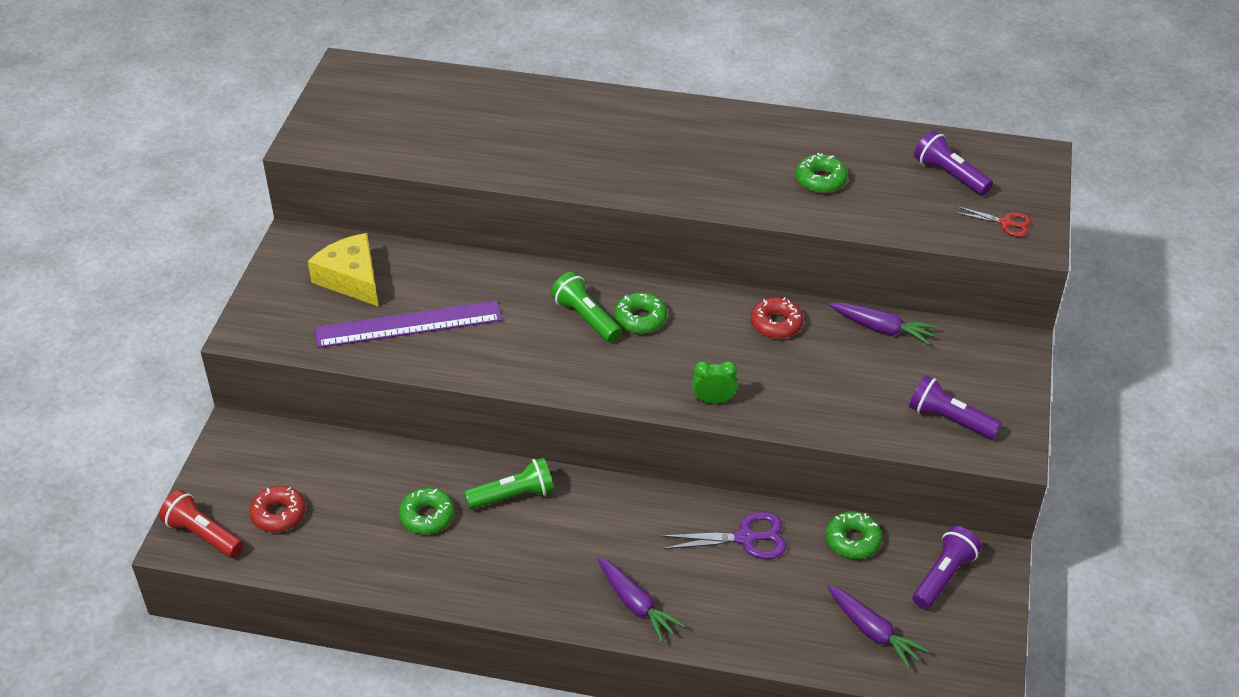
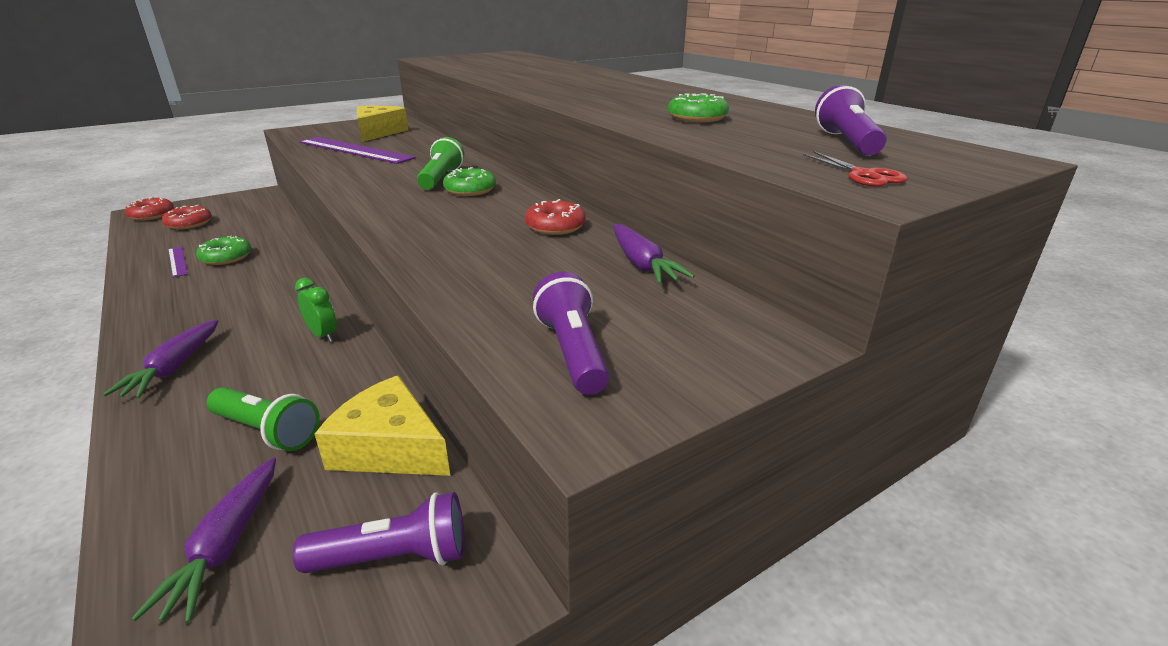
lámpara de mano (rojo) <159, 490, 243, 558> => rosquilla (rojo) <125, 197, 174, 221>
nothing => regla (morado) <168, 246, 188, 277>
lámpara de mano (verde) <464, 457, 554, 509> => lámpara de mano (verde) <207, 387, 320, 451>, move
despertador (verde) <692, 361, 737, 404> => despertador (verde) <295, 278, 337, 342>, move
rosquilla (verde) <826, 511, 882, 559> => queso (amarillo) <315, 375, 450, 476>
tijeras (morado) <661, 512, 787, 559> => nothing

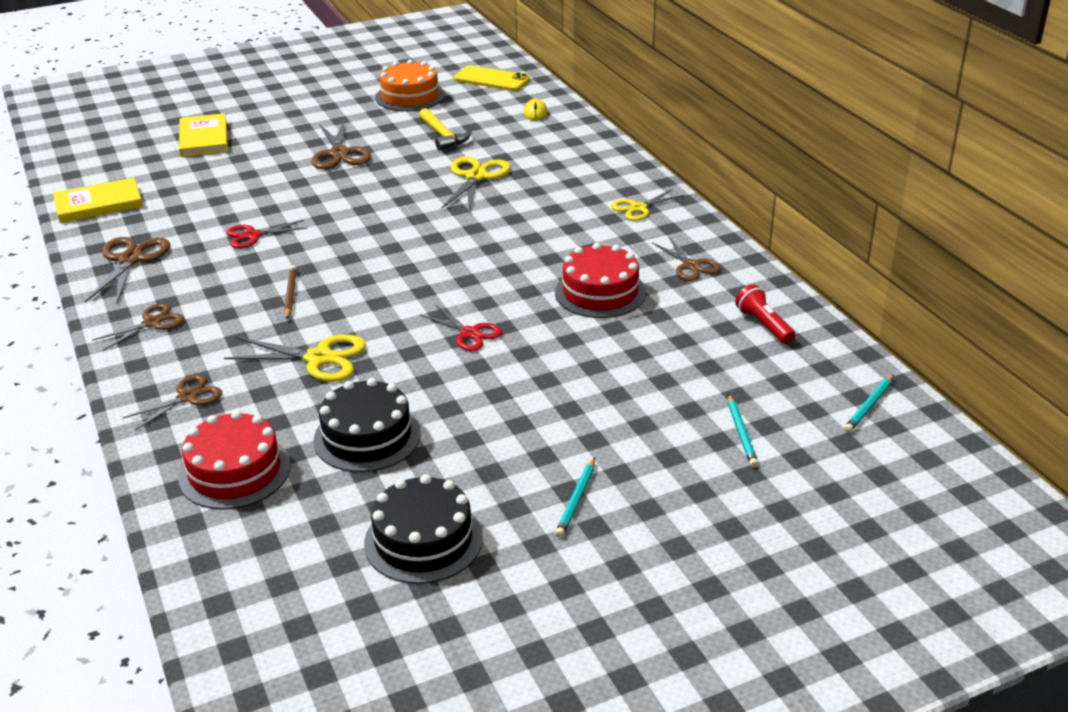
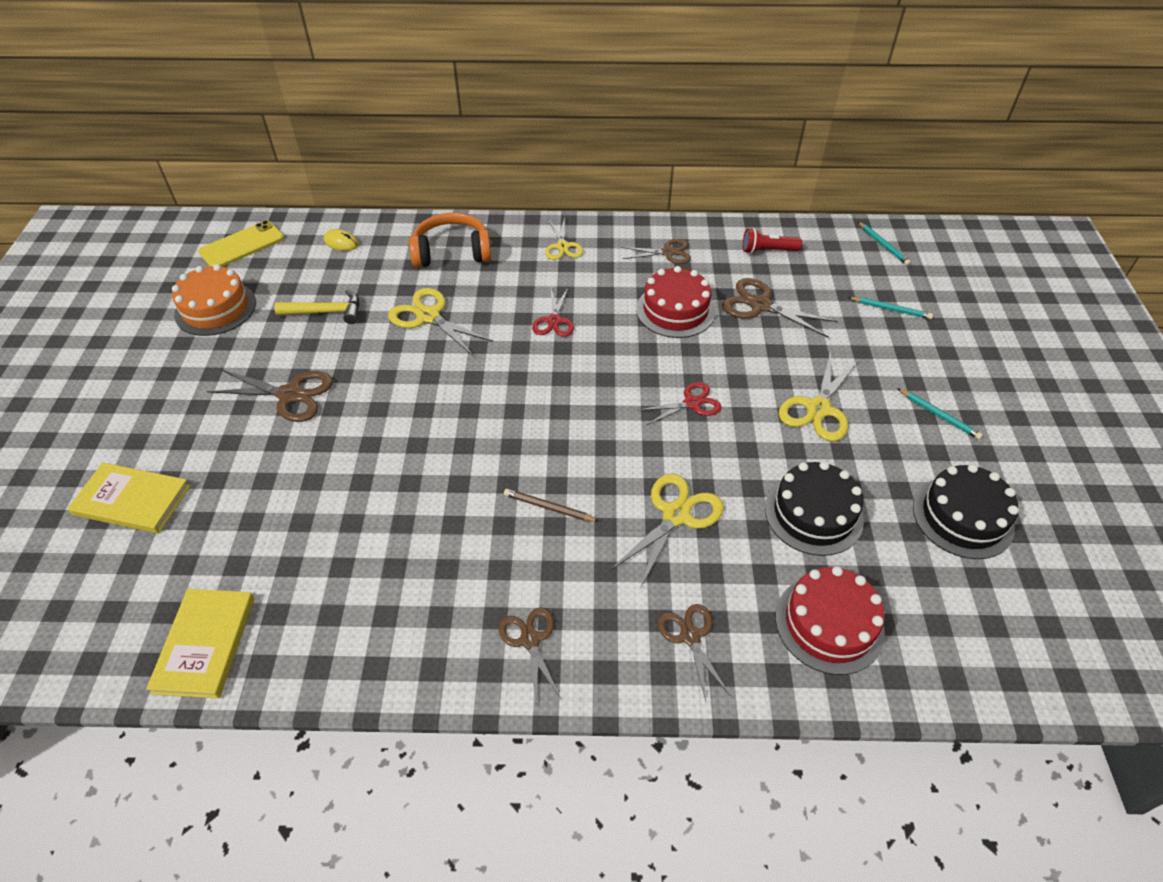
nothing => auriculares (naranja) <409, 213, 492, 268>
tijeras (rojo) <226, 220, 308, 248> => tijeras (rojo) <532, 288, 574, 337>, move
tijeras (marrón) <85, 237, 170, 304> => tijeras (marrón) <722, 278, 838, 338>, move
nothing => tijeras (amarillo) <779, 351, 859, 441>

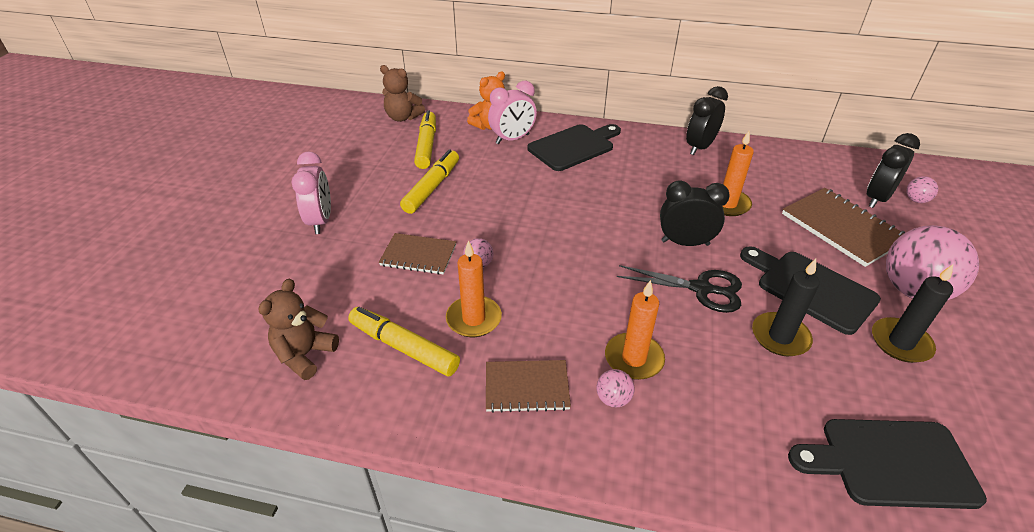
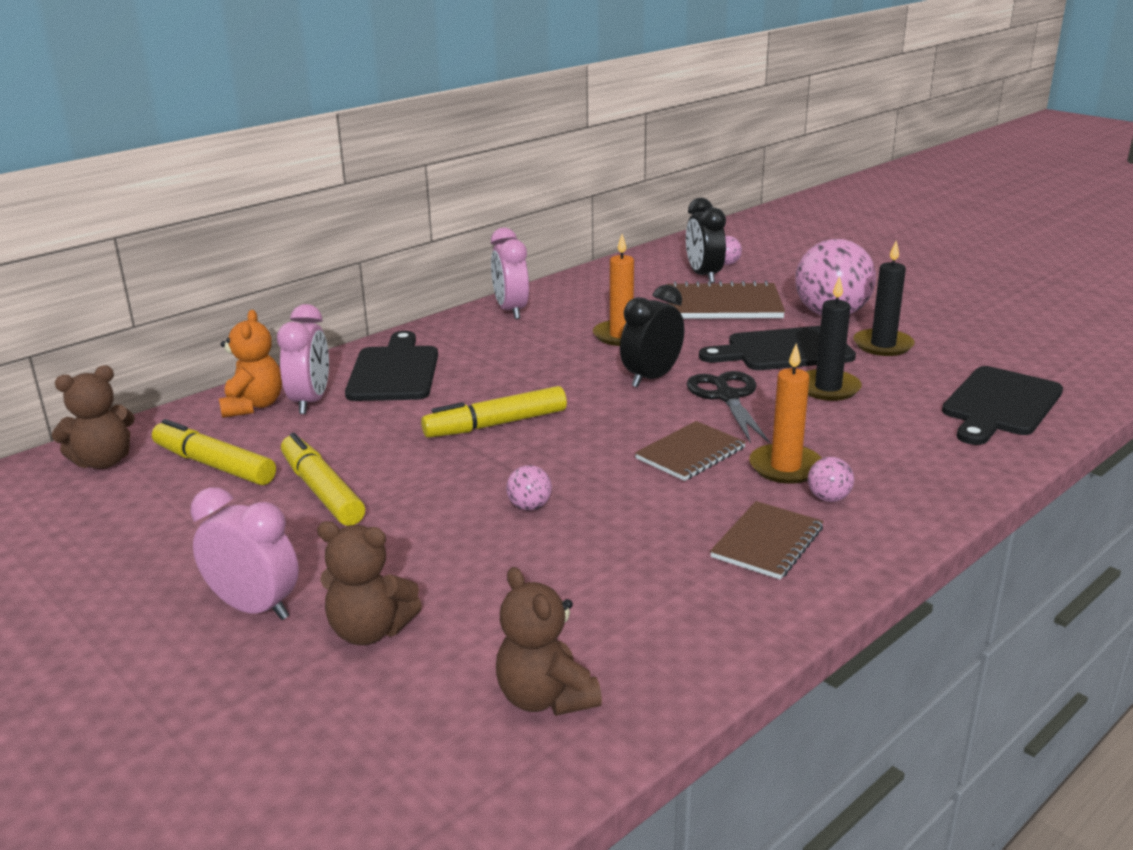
nothing => osito (marrón) <317, 521, 422, 645>
rotulador (amarillo) <348, 307, 460, 376> => rotulador (amarillo) <421, 386, 567, 438>, move
despertador (negro) <686, 86, 728, 155> => despertador (rosa) <491, 228, 529, 319>
cuaderno (marrón) <379, 233, 456, 275> => cuaderno (marrón) <635, 421, 746, 481>, move
tijeras (negro) <617, 265, 742, 313> => tijeras (negro) <687, 371, 770, 444>, 60 degrees counterclockwise
vela (naranja) <446, 240, 502, 337> => nothing

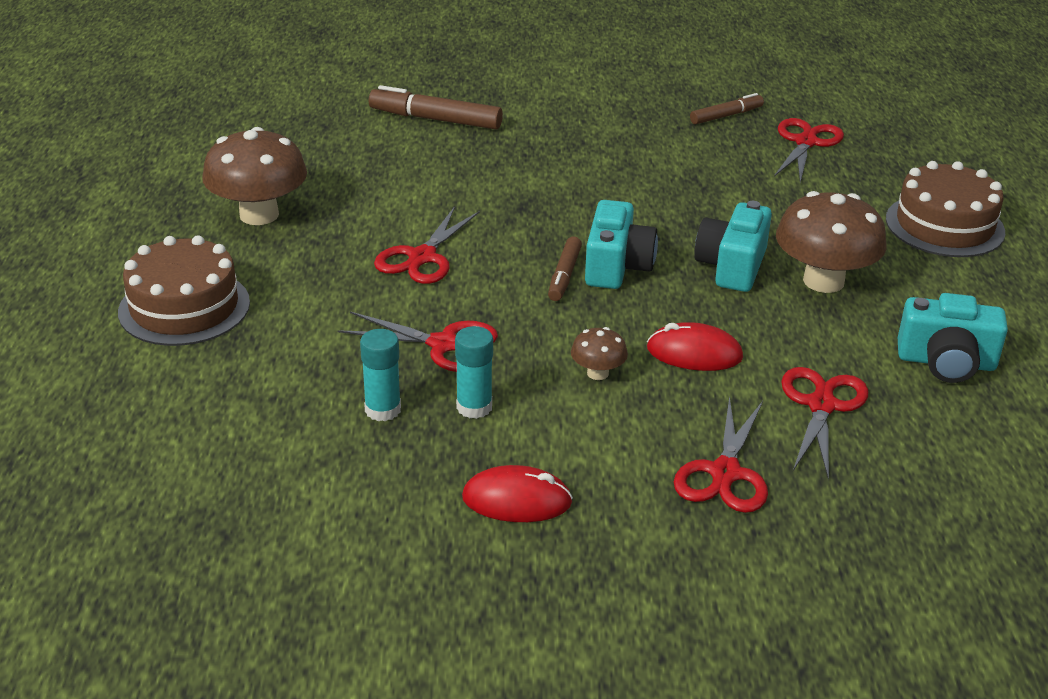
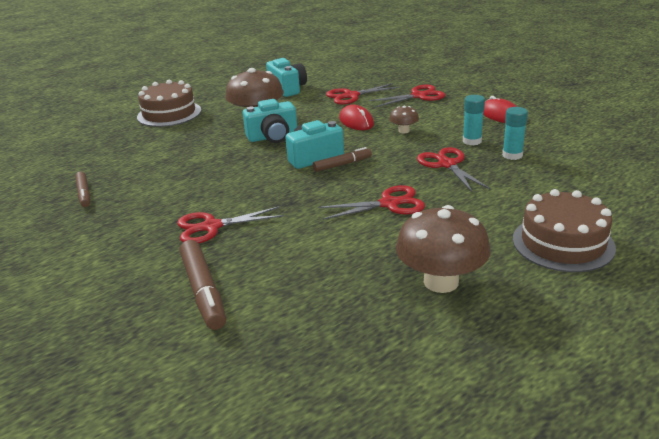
rotulador (marrón) <690, 93, 764, 125> => rotulador (marrón) <75, 172, 90, 207>, 135 degrees counterclockwise
tijeras (rojo) <774, 118, 844, 182> => tijeras (rojo) <177, 206, 284, 243>, move

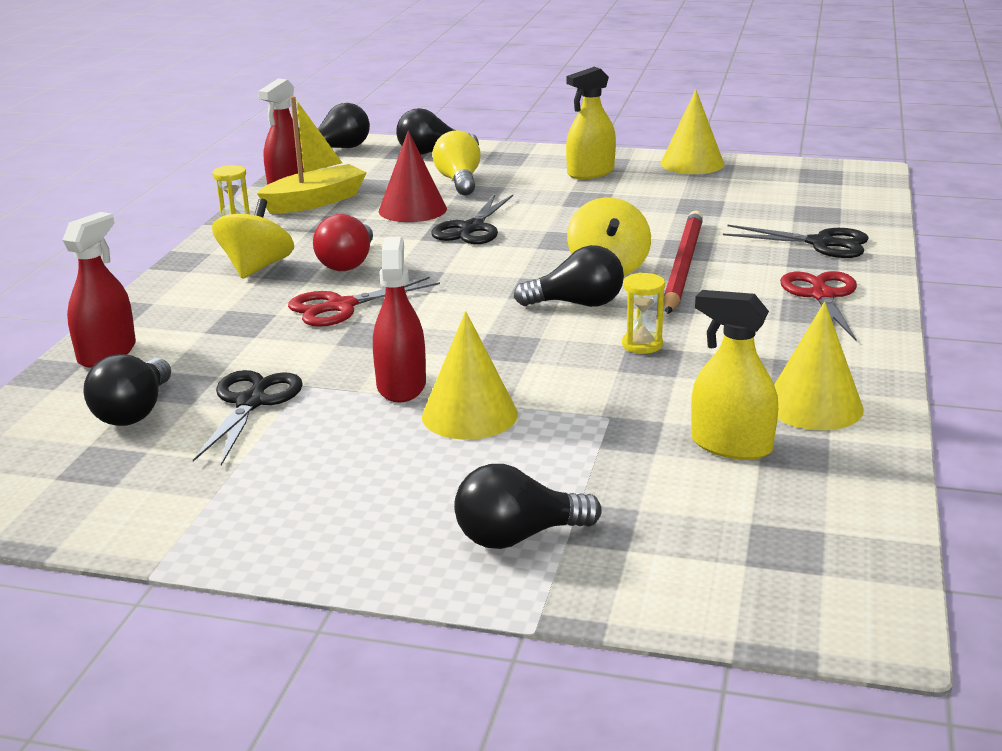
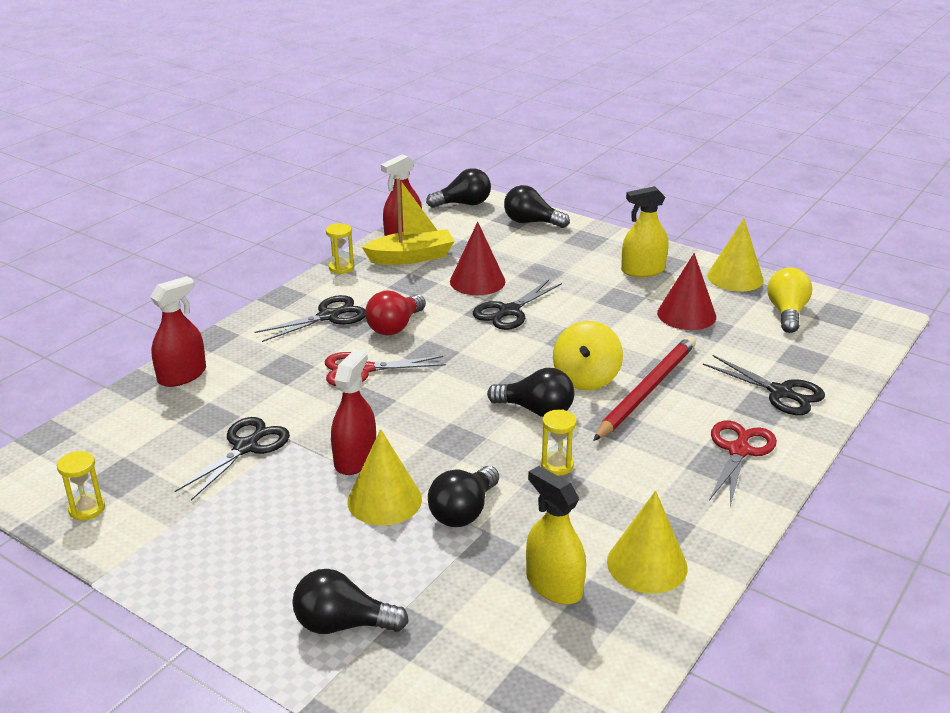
nothing => reloj de arena (amarillo) <57, 451, 105, 520>
peonza (amarillo) <212, 198, 294, 279> => tijeras (negro) <255, 295, 365, 342>
bombilla (negro) <83, 354, 171, 426> => bombilla (negro) <428, 466, 499, 527>, move
nothing => cono (rojo) <657, 253, 716, 330>
bombilla (amarillo) <432, 130, 481, 195> => bombilla (amarillo) <767, 268, 812, 333>, move

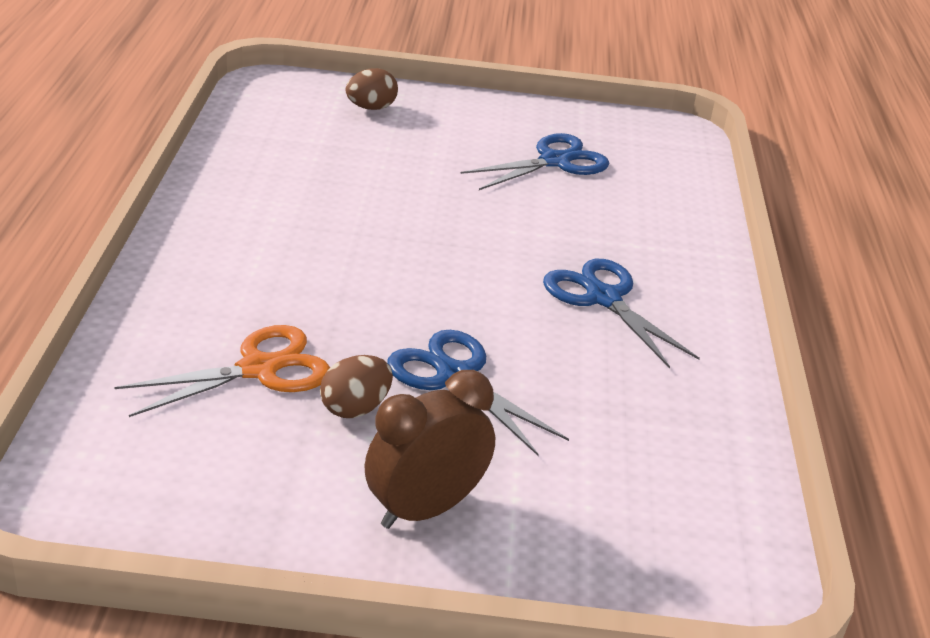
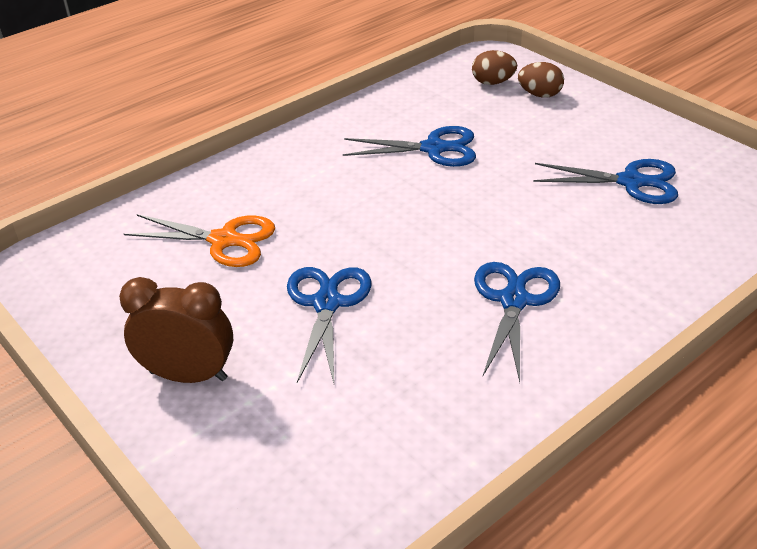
nothing => tijeras (azul) <343, 126, 476, 167>
huevo (marrón) <320, 355, 393, 418> => huevo (marrón) <472, 50, 517, 85>, move

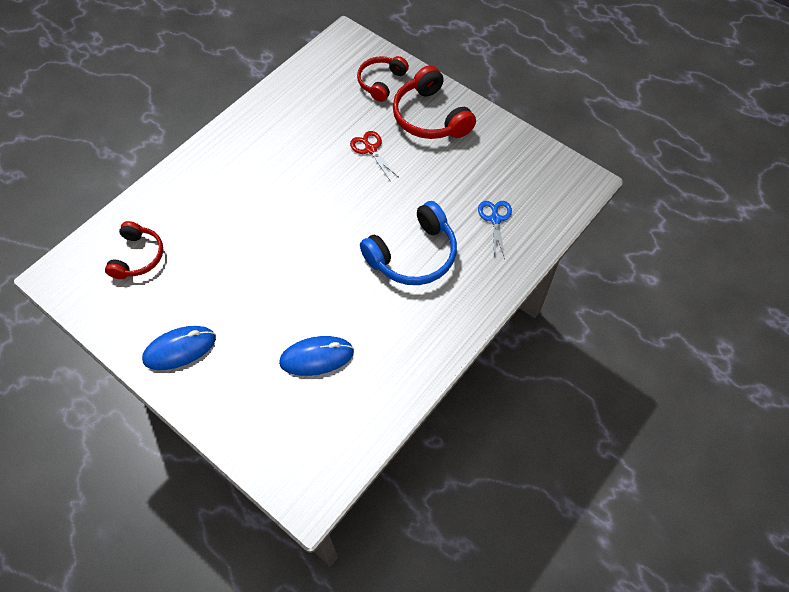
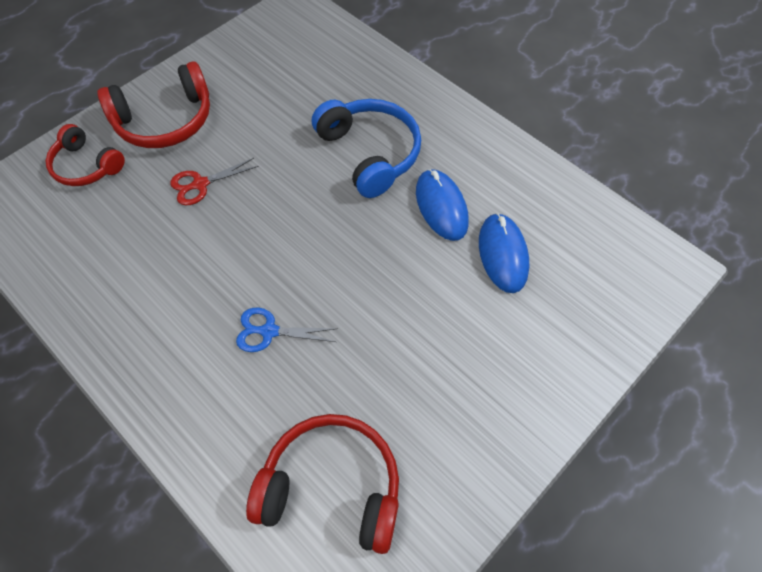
tijeras (azul) <478, 201, 512, 259> => tijeras (azul) <236, 308, 338, 352>, move
auriculares (rojo) <105, 221, 164, 279> => auriculares (rojo) <246, 414, 399, 554>, x1.54
ratón (azul) <142, 326, 216, 370> => ratón (azul) <416, 169, 469, 241>, move

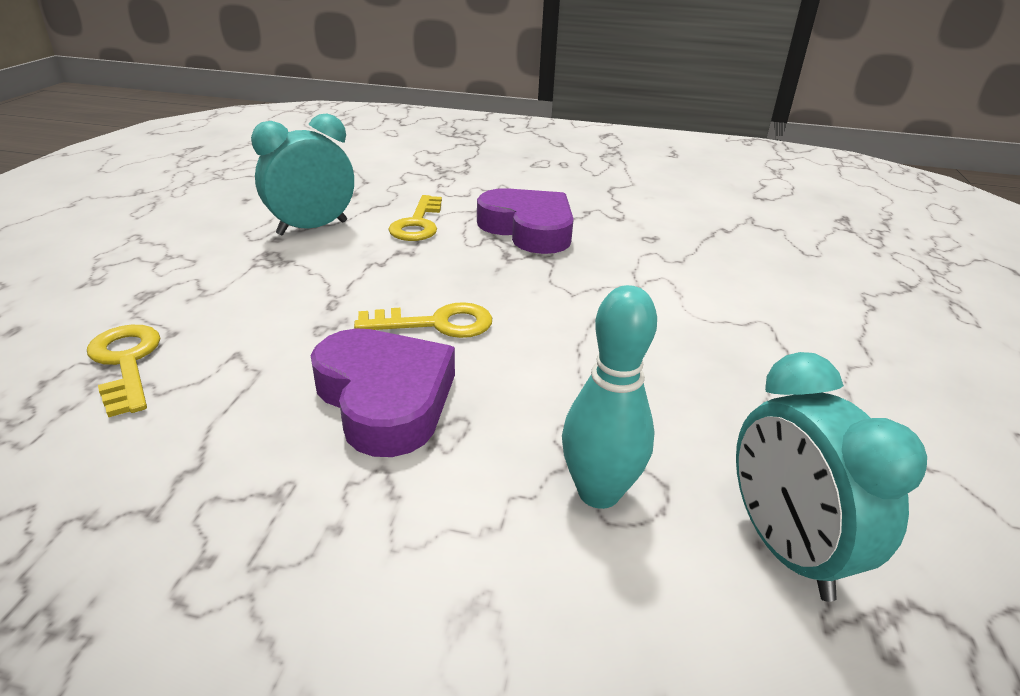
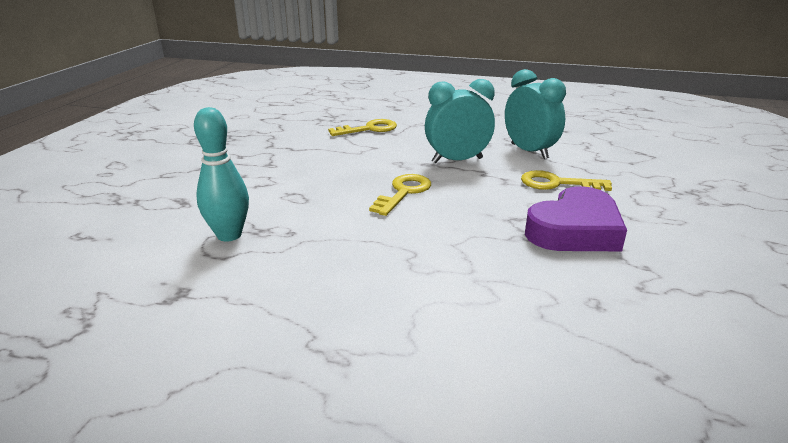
llave (amarillo) <354, 302, 492, 338> => llave (amarillo) <369, 174, 431, 216>, 150 degrees counterclockwise
despertador (turquesa) <736, 352, 927, 602> => despertador (turquesa) <425, 79, 495, 163>, move
corazón (morado) <311, 328, 455, 457> => nothing

